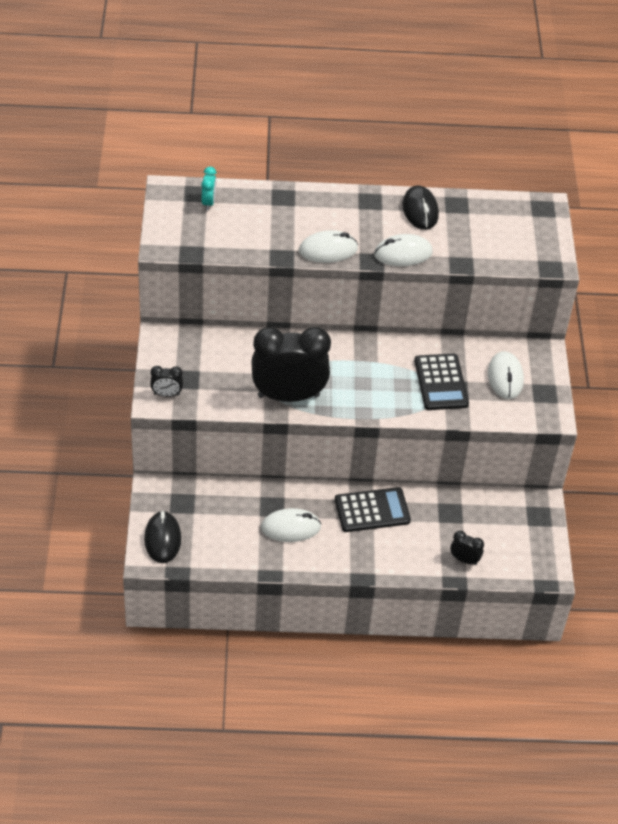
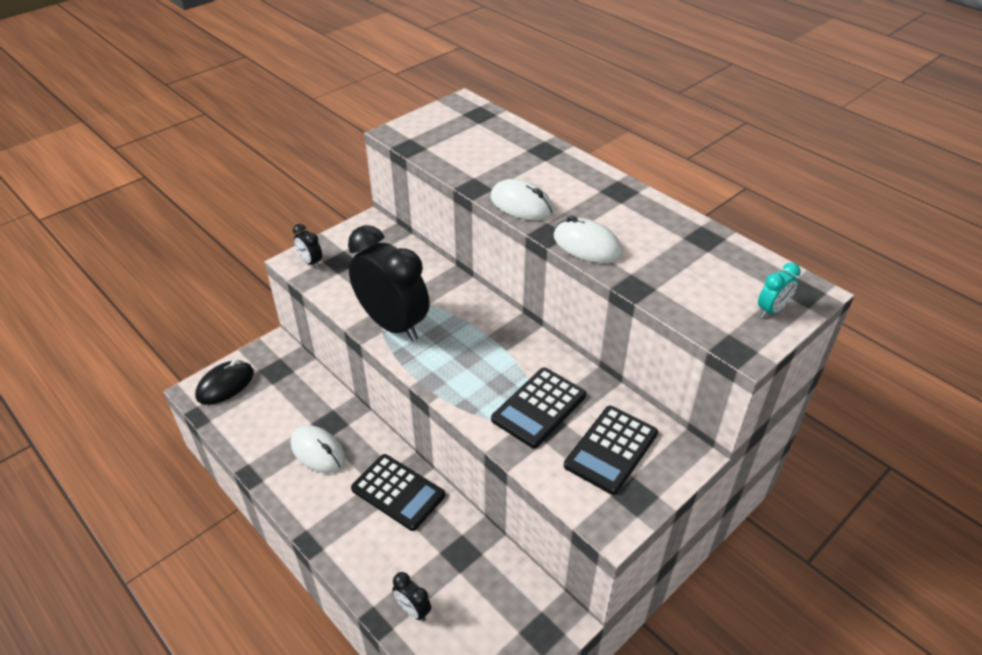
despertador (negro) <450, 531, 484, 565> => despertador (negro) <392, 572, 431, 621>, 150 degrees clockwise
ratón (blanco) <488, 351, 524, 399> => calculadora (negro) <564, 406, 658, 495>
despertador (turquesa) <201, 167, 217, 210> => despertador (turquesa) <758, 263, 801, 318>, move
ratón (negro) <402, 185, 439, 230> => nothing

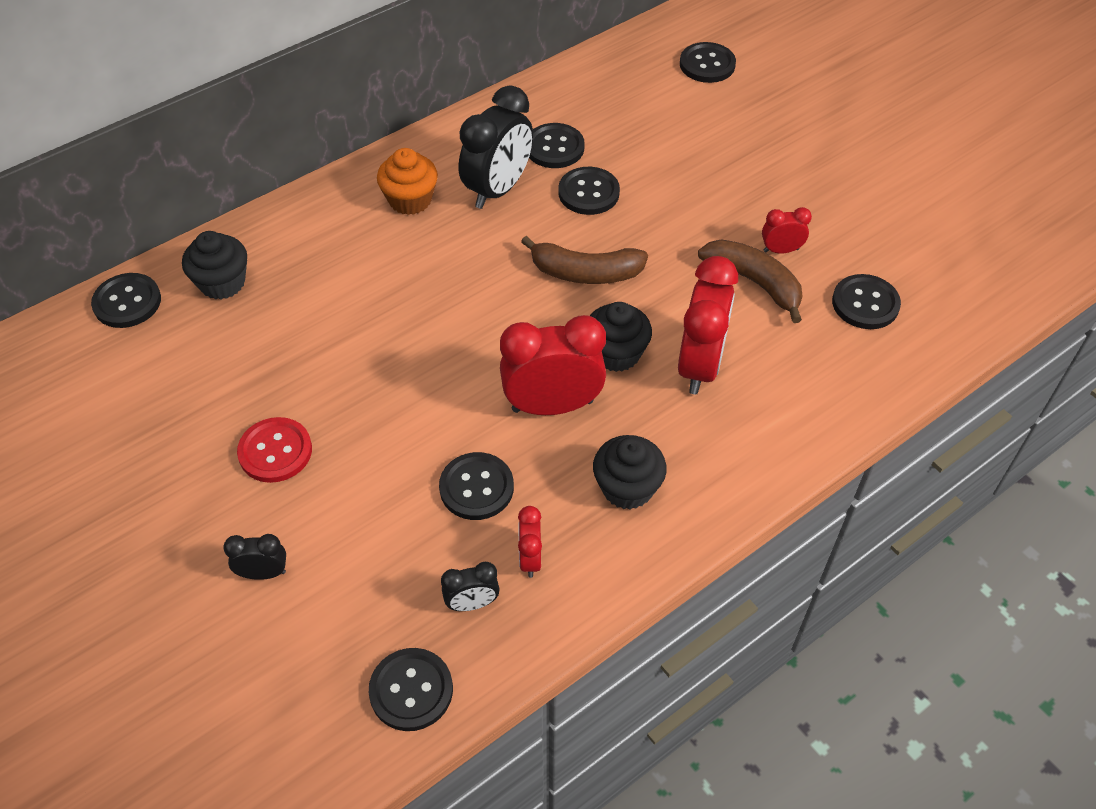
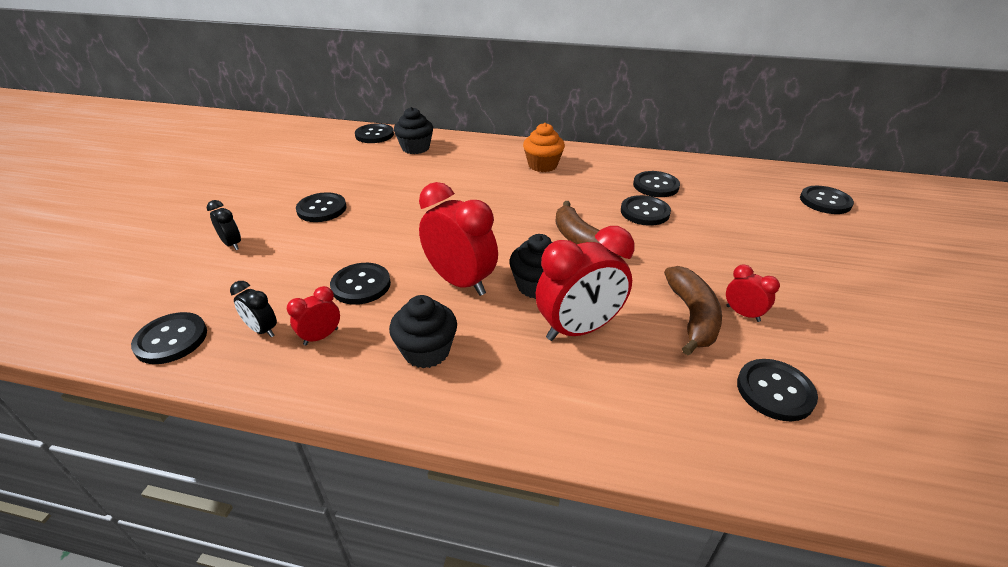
botón (rojo) <237, 417, 312, 483> => botón (negro) <296, 192, 347, 222>
despertador (negro) <459, 85, 533, 209> => nothing

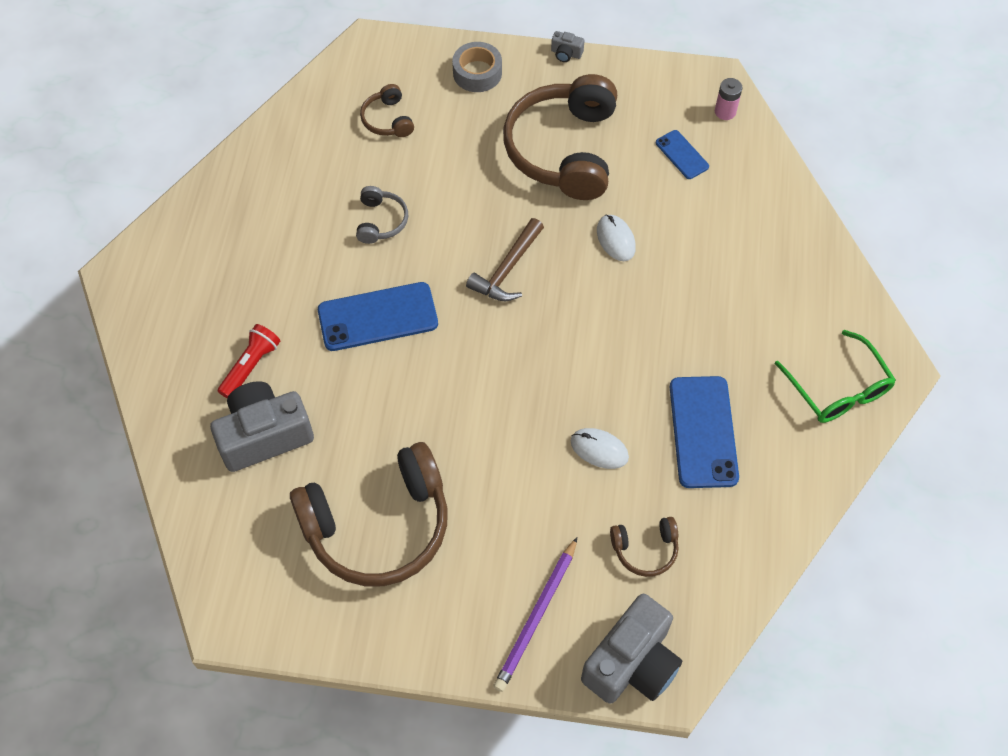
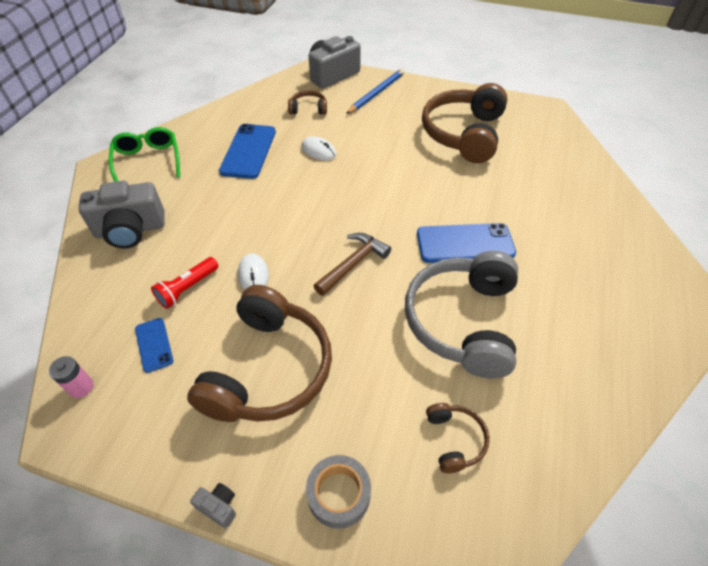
cámara (gris) <210, 382, 314, 472> => cámara (gris) <79, 181, 165, 248>, move
lámpara de mano (rojo) <218, 324, 280, 398> => lámpara de mano (rojo) <151, 257, 218, 309>, move
lápiz (morado) <493, 537, 577, 692> => lápiz (azul) <346, 69, 405, 114>
auriculares (gris) <356, 186, 408, 244> => auriculares (gris) <405, 251, 518, 378>, x2.25
auriculares (marrón) <290, 442, 448, 586> => auriculares (marrón) <422, 83, 508, 163>, 60 degrees counterclockwise

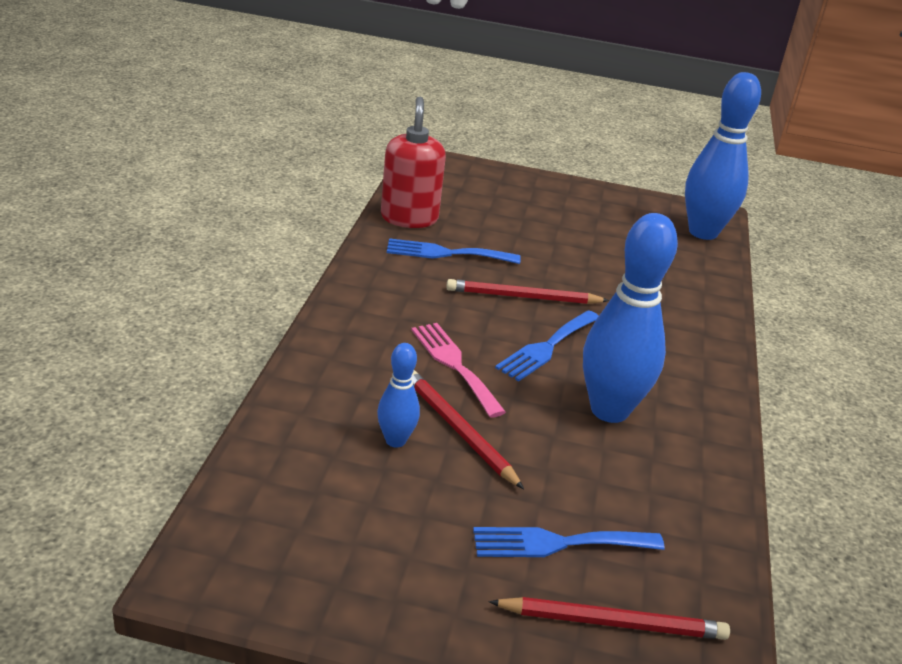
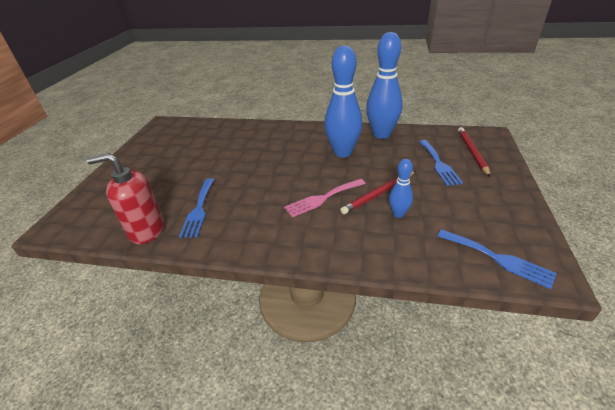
bolo (azul) <685, 72, 761, 240> => bolo (azul) <366, 32, 403, 139>, move
tenedor (azul) <495, 310, 599, 381> => tenedor (azul) <437, 229, 557, 289>, move
lápiz (rojo) <446, 279, 609, 304> => nothing

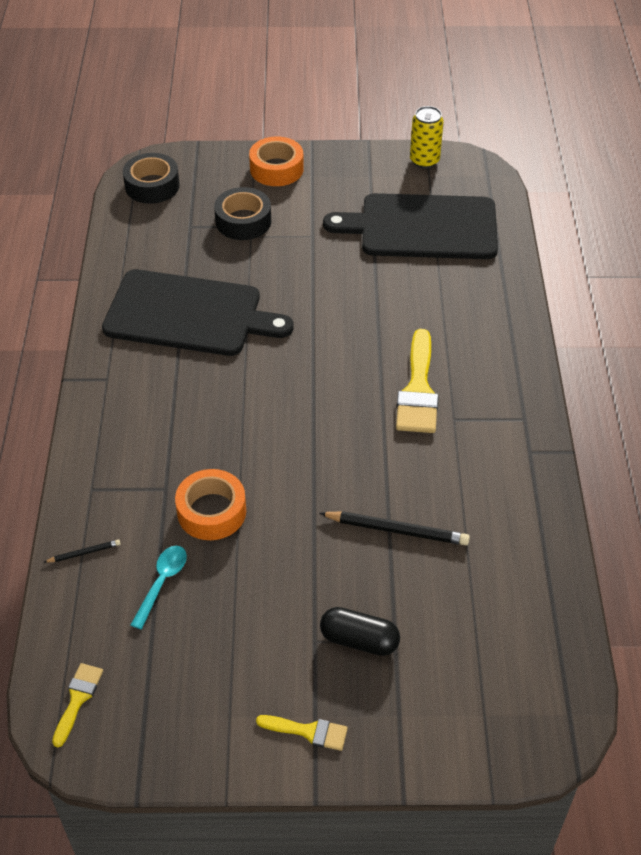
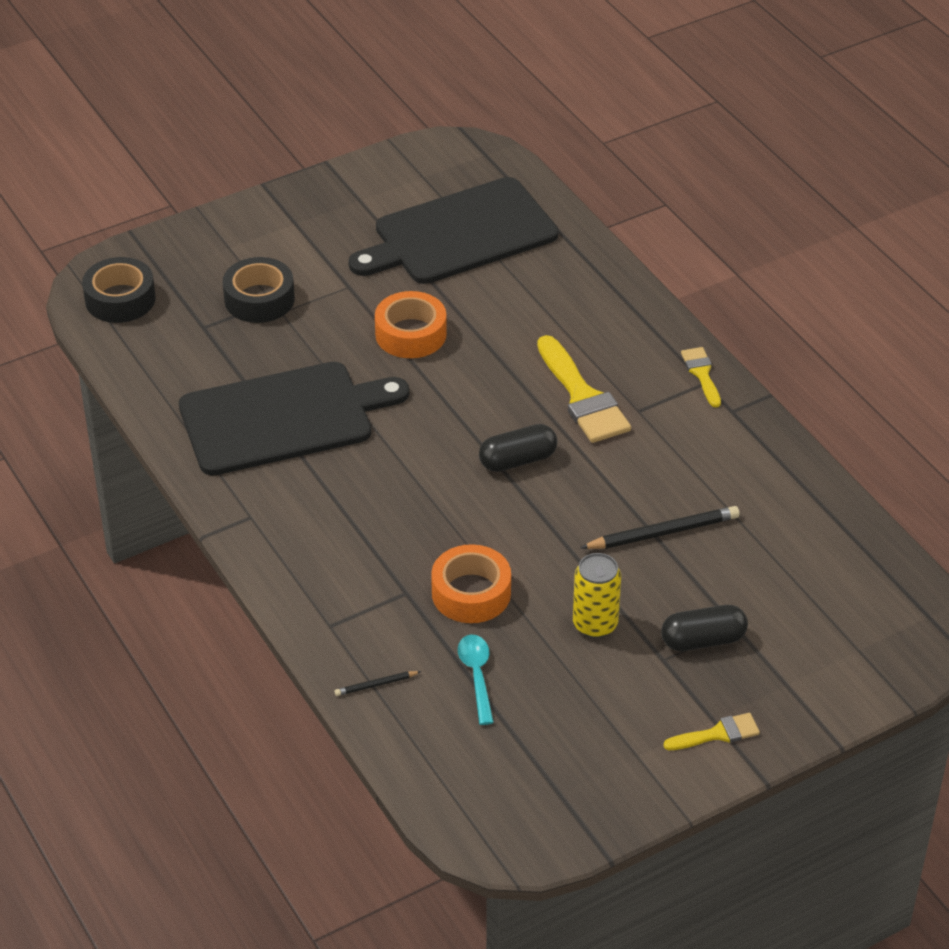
lápiz (negro) <44, 540, 121, 563> => lápiz (negro) <335, 671, 421, 696>, 150 degrees counterclockwise
cinta adhesiva (naranja) <249, 137, 304, 186> => cinta adhesiva (naranja) <375, 291, 447, 358>, move
nothing => cápsula (negro) <479, 424, 557, 472>
lata (amarillo) <410, 106, 444, 169> => lata (amarillo) <573, 553, 621, 638>, move
pincel (amarillo) <52, 663, 103, 747> => pincel (amarillo) <681, 347, 721, 407>, move

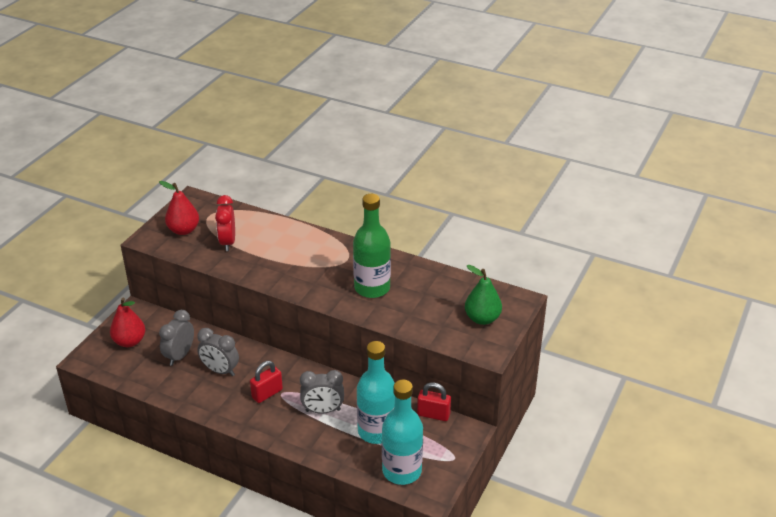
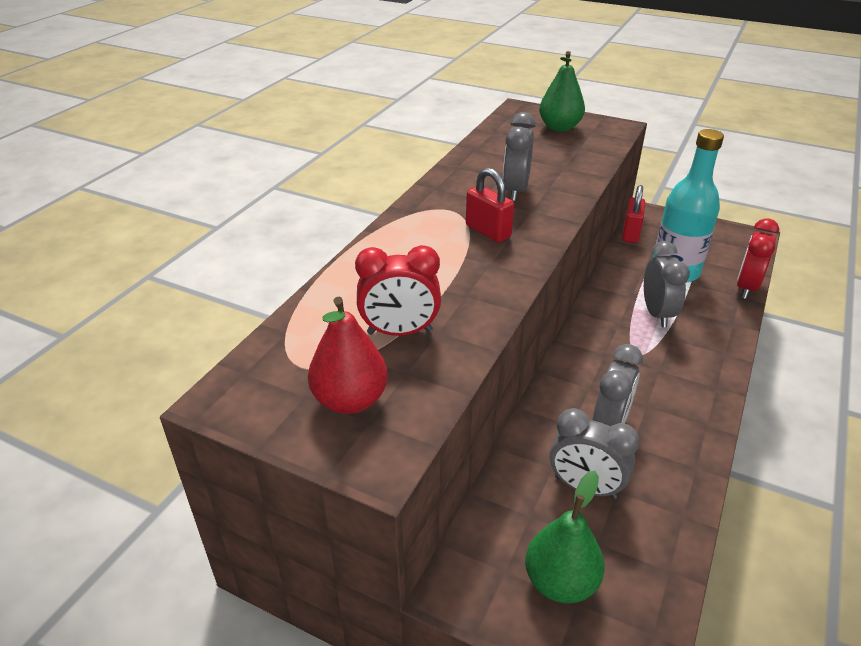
candado (rojo) <250, 361, 283, 403> => candado (rojo) <466, 168, 514, 242>, move
botella (verde) <353, 194, 391, 298> => despertador (gris) <503, 112, 536, 201>
pera (rojo) <110, 298, 145, 347> => pera (verde) <525, 471, 605, 603>
nothing => despertador (rojo) <737, 218, 779, 299>
botella (turquesa) <382, 380, 423, 485> => nothing

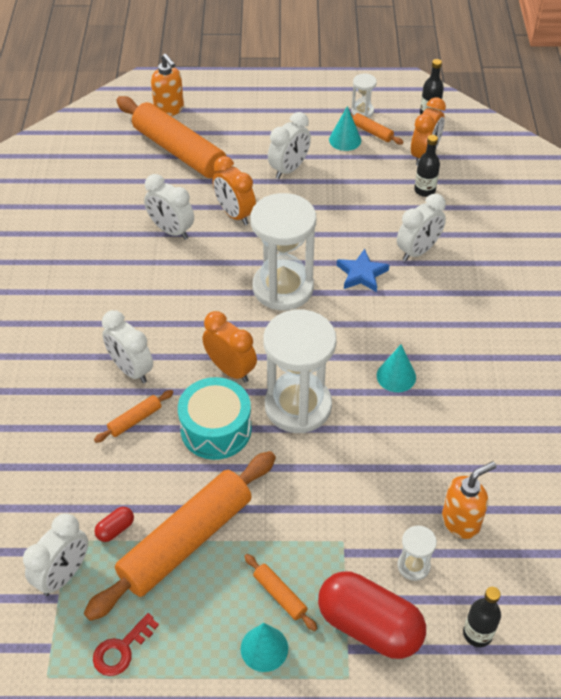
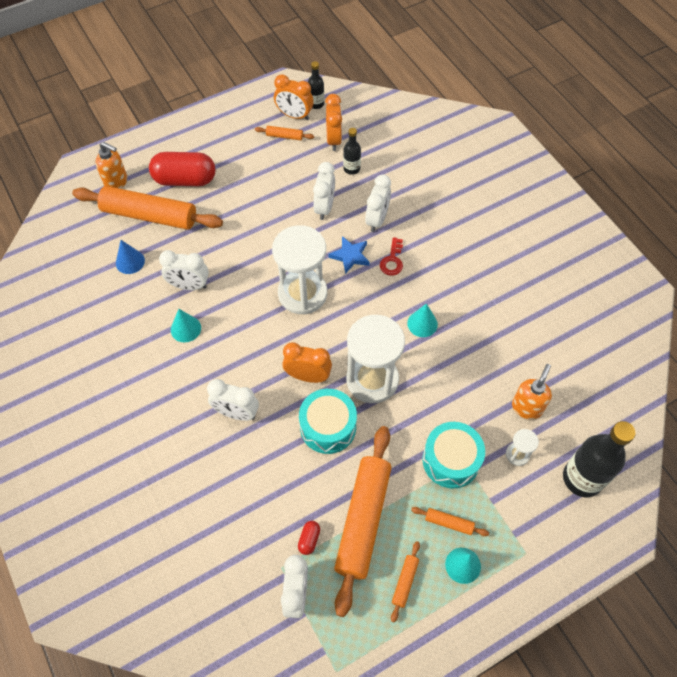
nothing => cono (azul) <116, 240, 145, 274>
cápsula (rojo) <318, 571, 426, 659> => cápsula (rojo) <149, 152, 215, 186>, move
cono (turquesa) <329, 106, 361, 151> => cono (turquesa) <171, 309, 201, 342>, move
despertador (naranja) <213, 156, 256, 225> => despertador (naranja) <274, 74, 314, 120>, move
despertador (blanco) <268, 112, 311, 179> => despertador (blanco) <313, 162, 335, 220>, move
llave (rojo) <93, 613, 159, 676> => llave (rojo) <380, 237, 403, 276>, move
rodillo (naranja) <94, 390, 173, 443> => rodillo (naranja) <391, 541, 420, 622>, move
nothing => tambor (turquesa) <422, 422, 485, 488>
botella (negro) <463, 587, 501, 647> => botella (negro) <563, 421, 636, 497>, x1.92
reloj de arena (blanco) <351, 74, 377, 118> => nothing

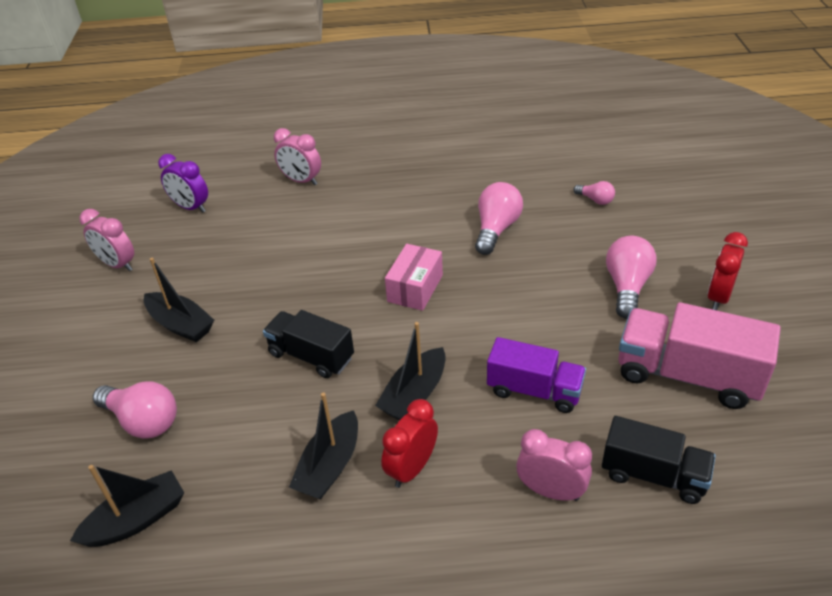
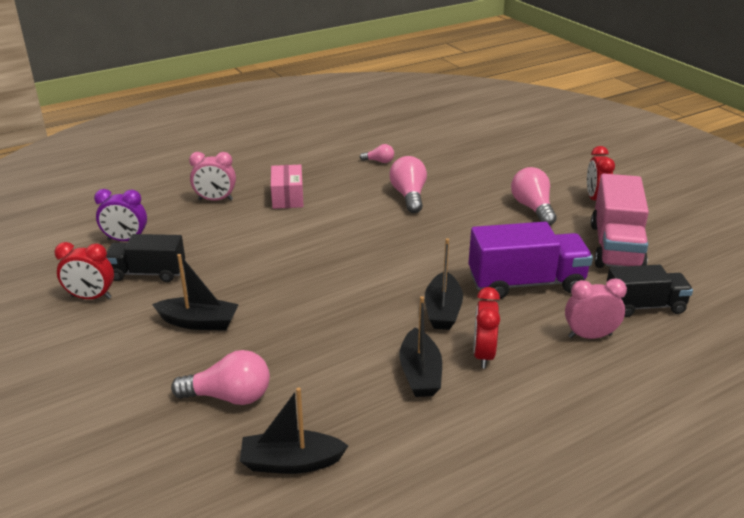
despertador (rosa) <80, 209, 134, 271> => despertador (rojo) <54, 242, 114, 299>
camión (negro) <263, 310, 354, 378> => camión (negro) <106, 234, 185, 282>, move
barco (negro) <70, 465, 184, 547> => barco (negro) <240, 387, 348, 474>, 120 degrees counterclockwise
caja (rosa) <385, 244, 443, 311> => caja (rosa) <271, 165, 304, 209>, move
bombilla (rosa) <573, 181, 615, 205> => bombilla (rosa) <360, 144, 394, 163>, move
camión (morado) <487, 337, 586, 413> => camión (morado) <468, 222, 593, 299>, x1.51
camión (rosa) <618, 302, 781, 409> => camión (rosa) <591, 173, 649, 268>, 75 degrees counterclockwise

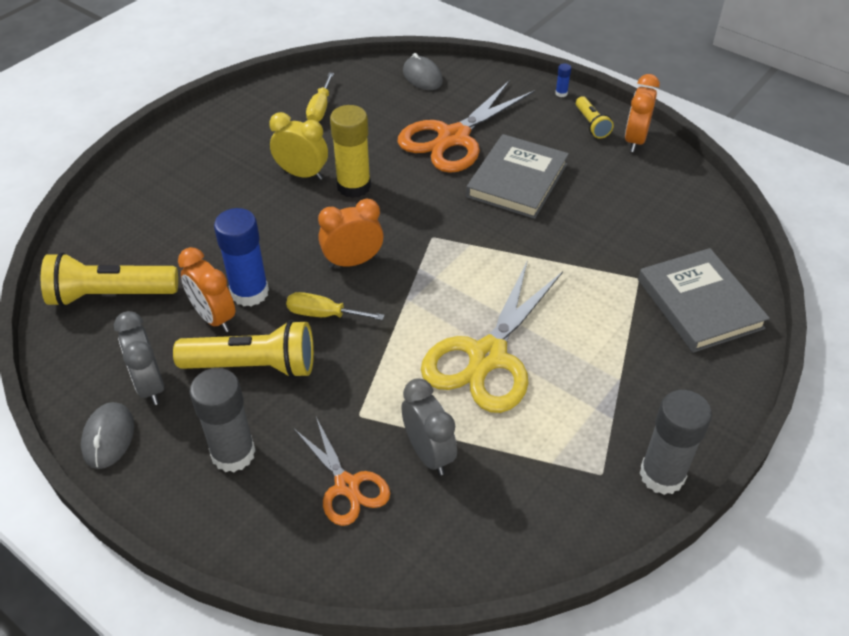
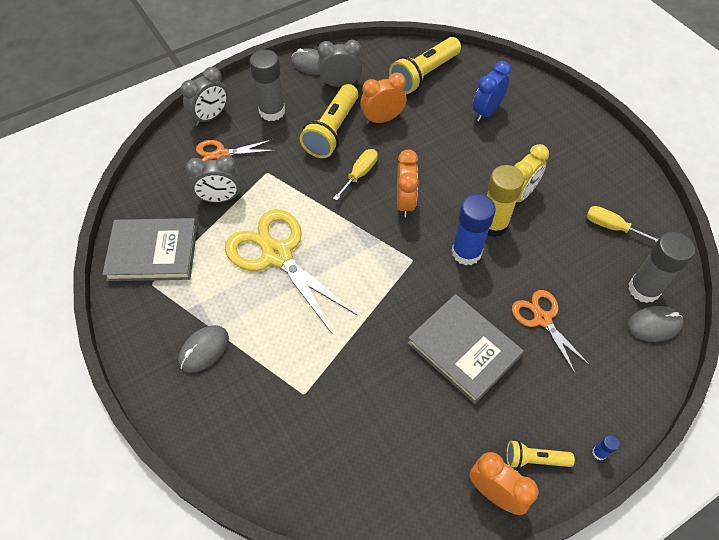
libro (gris) <638, 248, 770, 353> => libro (gris) <102, 218, 197, 281>, move
nothing => ratón (gris) <178, 325, 229, 373>
nothing => despertador (gris) <181, 67, 228, 126>
lámpara de mano (amarillo) <41, 252, 178, 307> => lámpara de mano (amarillo) <389, 37, 461, 94>, 150 degrees counterclockwise
barra de pegamento (azul) <214, 208, 269, 306> => barra de pegamento (azul) <452, 194, 496, 265>, move
nothing => despertador (azul) <473, 61, 511, 122>
tijeras (naranja) <398, 81, 534, 173> => tijeras (naranja) <512, 290, 591, 375>, x0.57
barra de pegamento (gris) <639, 390, 712, 495> => barra de pegamento (gris) <628, 232, 695, 303>, move

